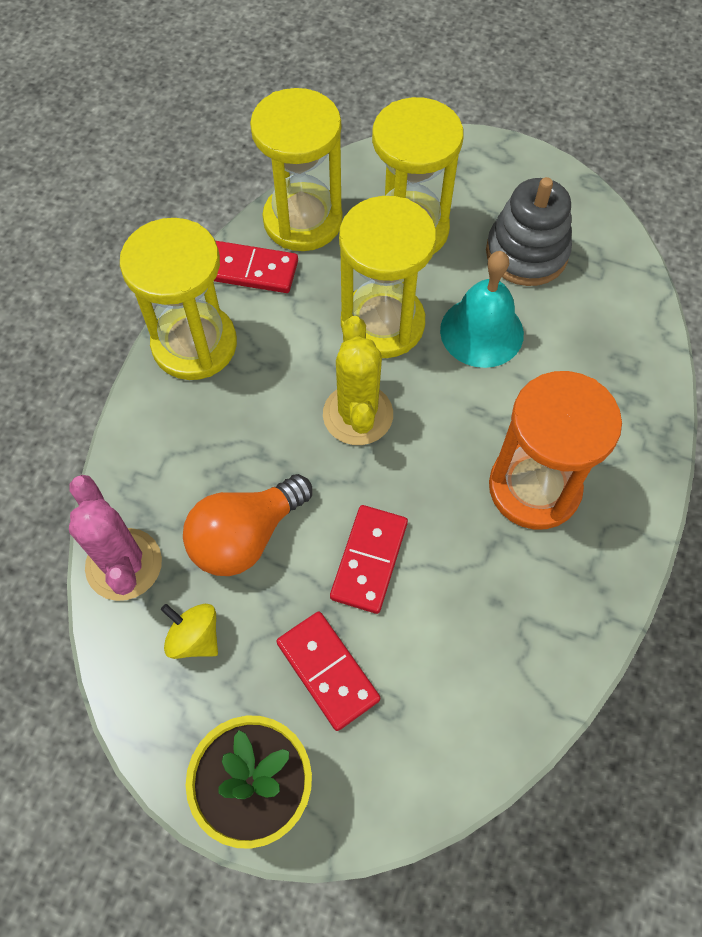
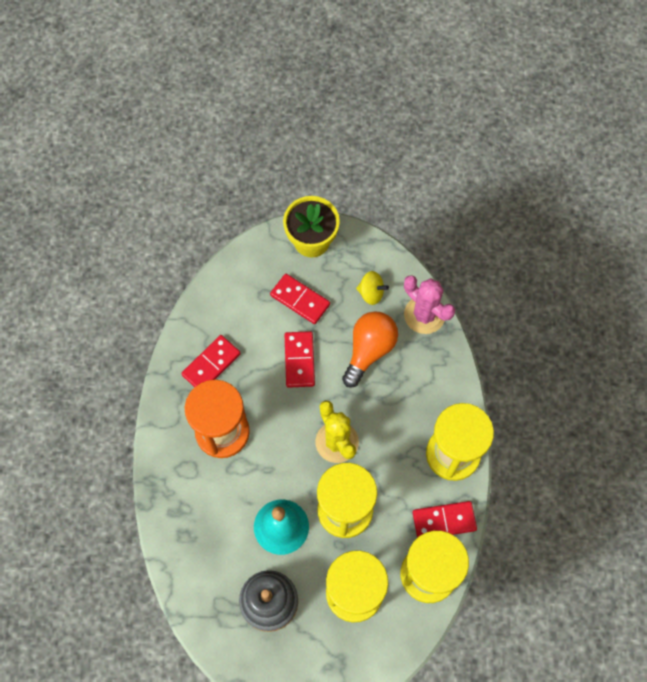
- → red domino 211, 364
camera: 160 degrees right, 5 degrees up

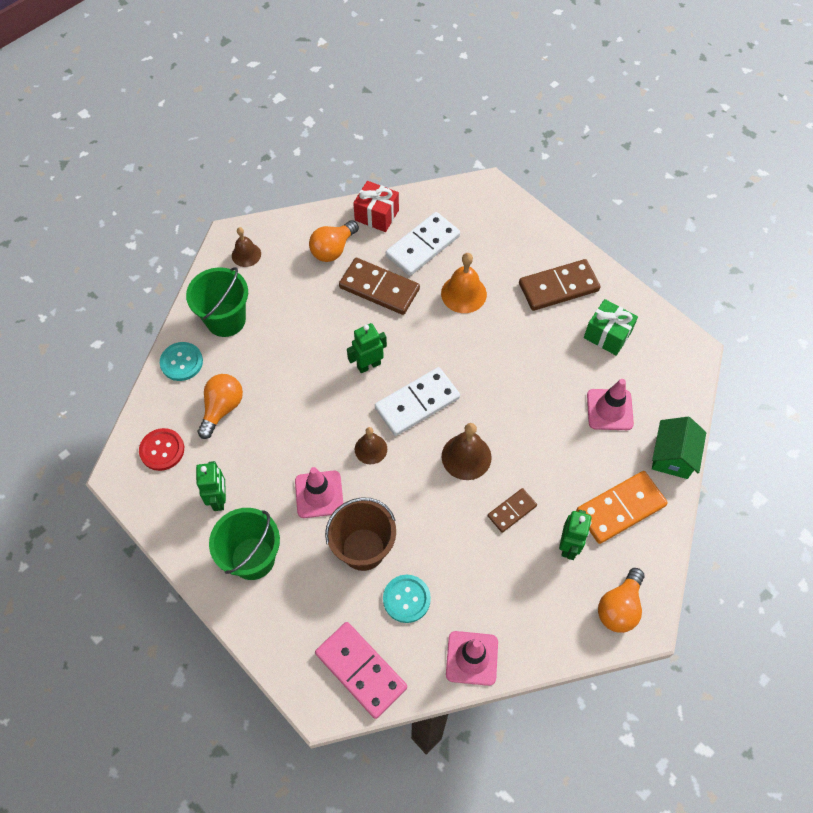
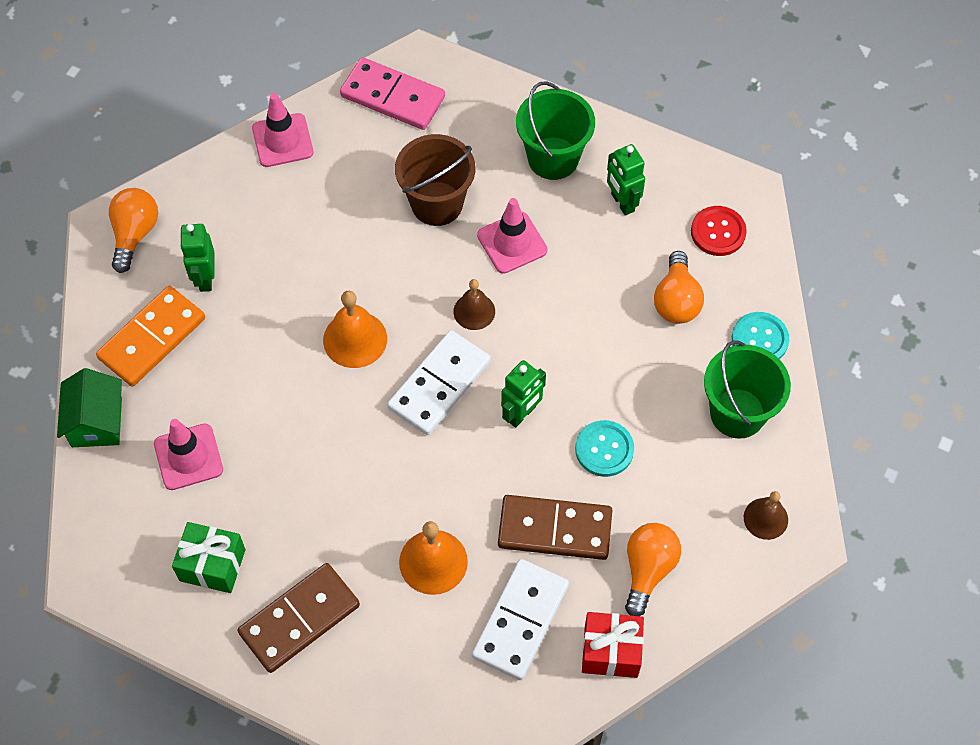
brown domino 512, 511 → -
turquoise button 406, 599 → turquoise button 604, 449, relocated
brown bell 466, 457 → orange bell 355, 339
camera: 160 degrees right, 0 degrees up

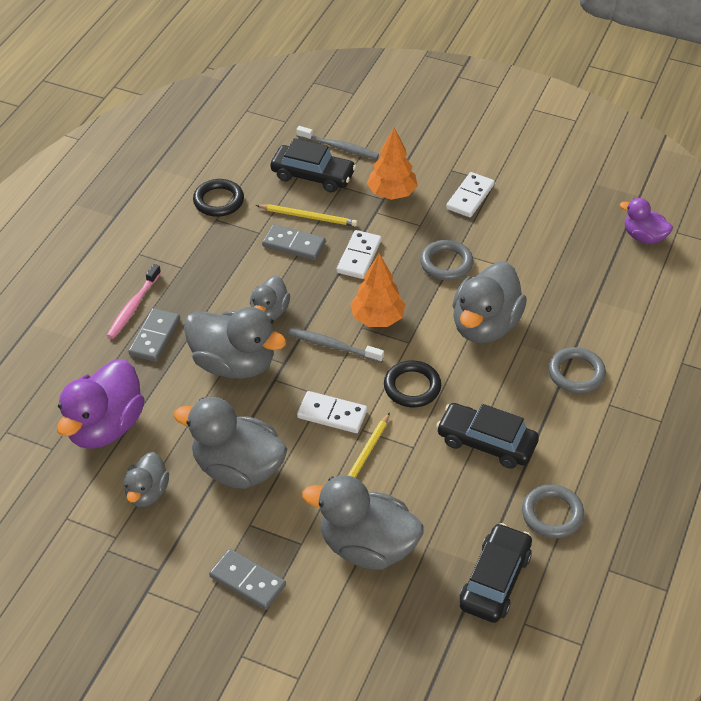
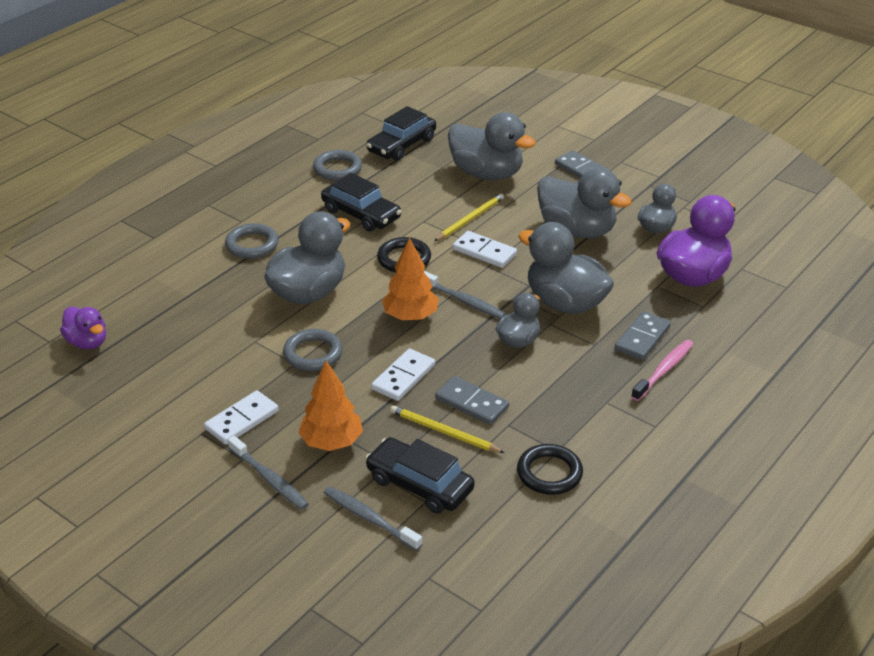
- → grey toothbrush 269, 479
camera: 165 degrees left, 10 degrees down

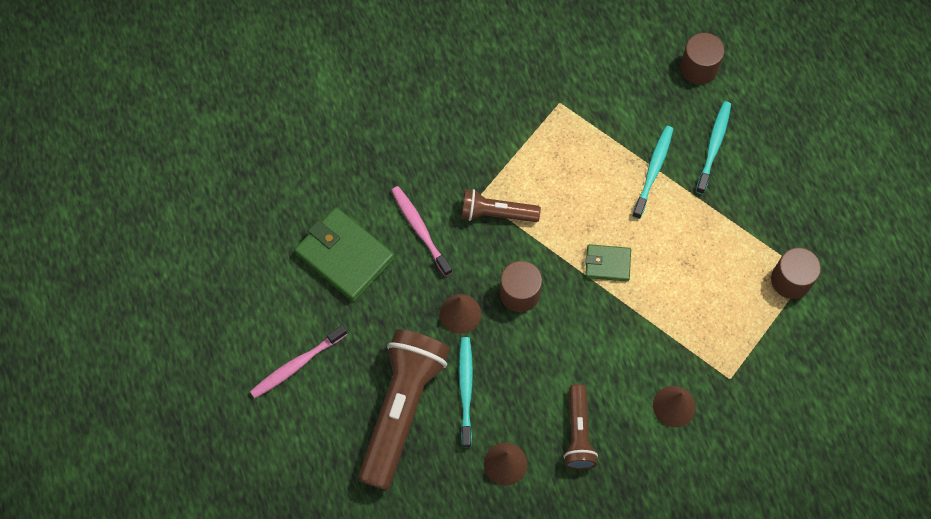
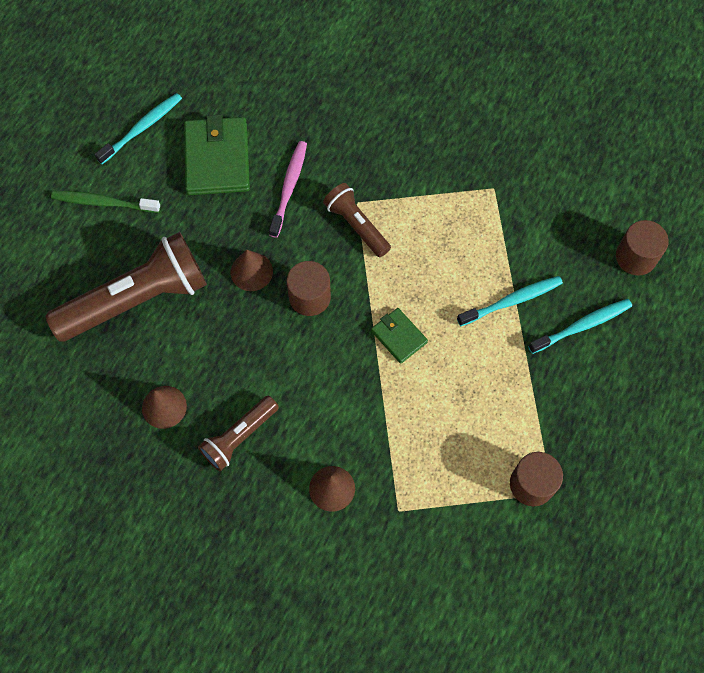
turquoise toothbrush 466, 389 → turquoise toothbrush 142, 128, relocated
pink toothbrush 296, 365 → green toothbrush 103, 202
camera: 45 degrees right, 0 degrees up

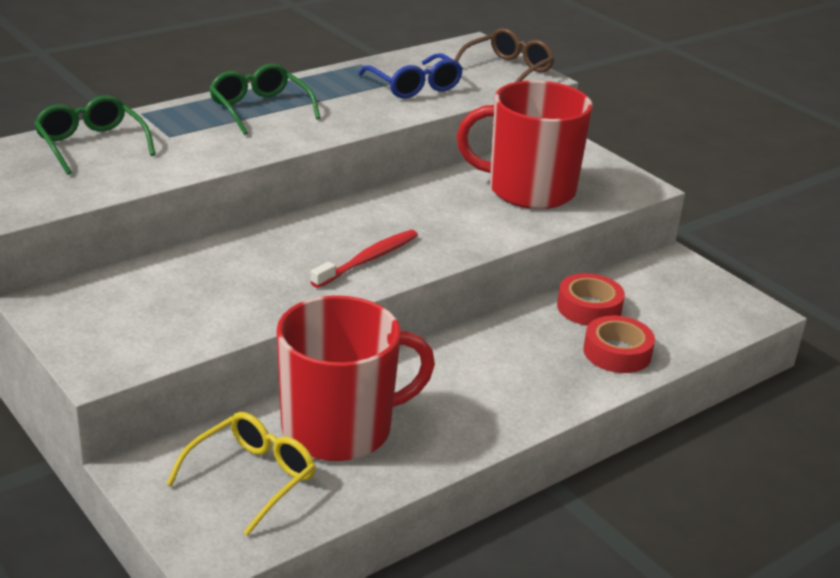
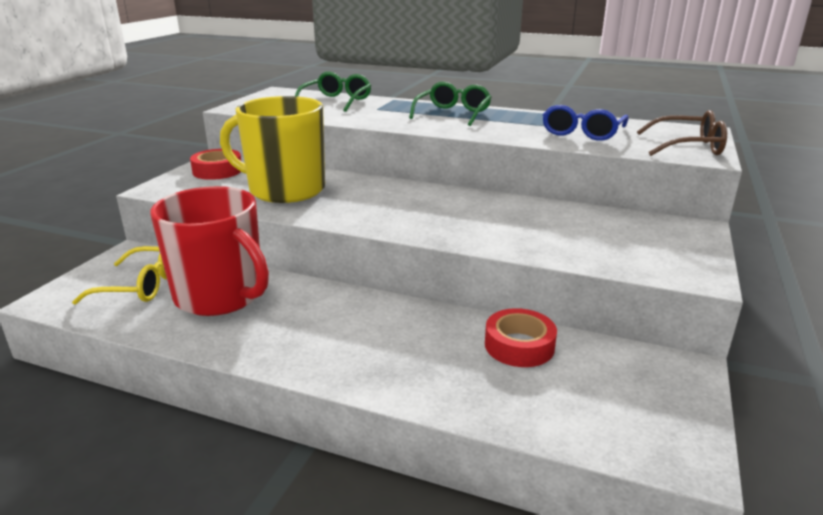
red toothbrush 368, 260 → -
red mug 529, 190 → -
- → yellow mug 285, 190
red tape 617, 352 → red tape 217, 171, relocated
camera: 60 degrees right, 5 degrees down

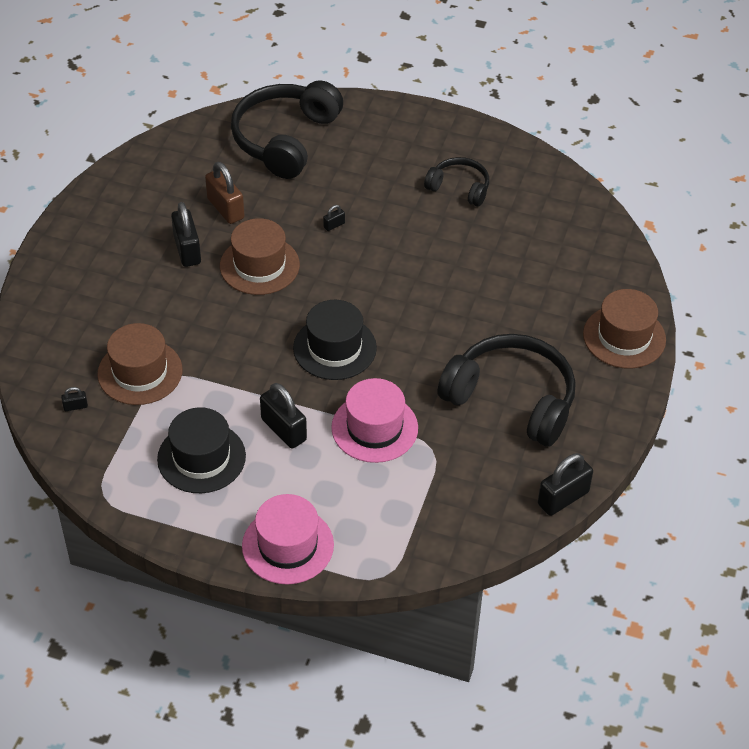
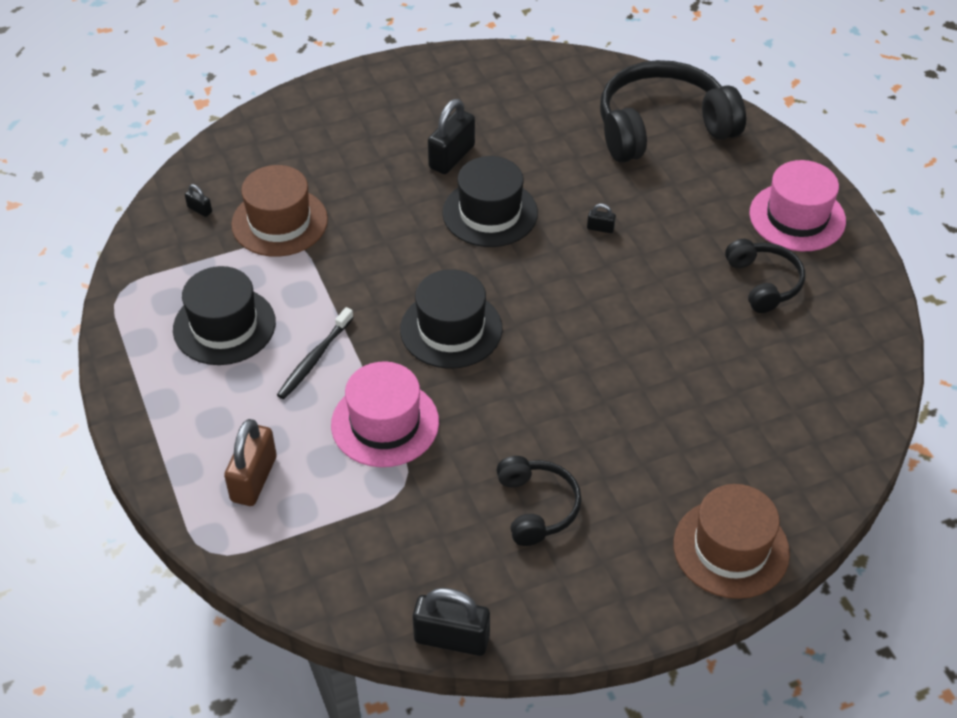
brown padlock 225, 208 → brown padlock 254, 479, relocated
pink hat 288, 545 → pink hat 797, 217, relocated
black padlock 283, 430 → black toothbrush 314, 359
brown hat 259, 265 → black hat 490, 213
black headphones 511, 399 → black headphones 536, 507, x0.54
camera: 50 degrees right, 0 degrees up

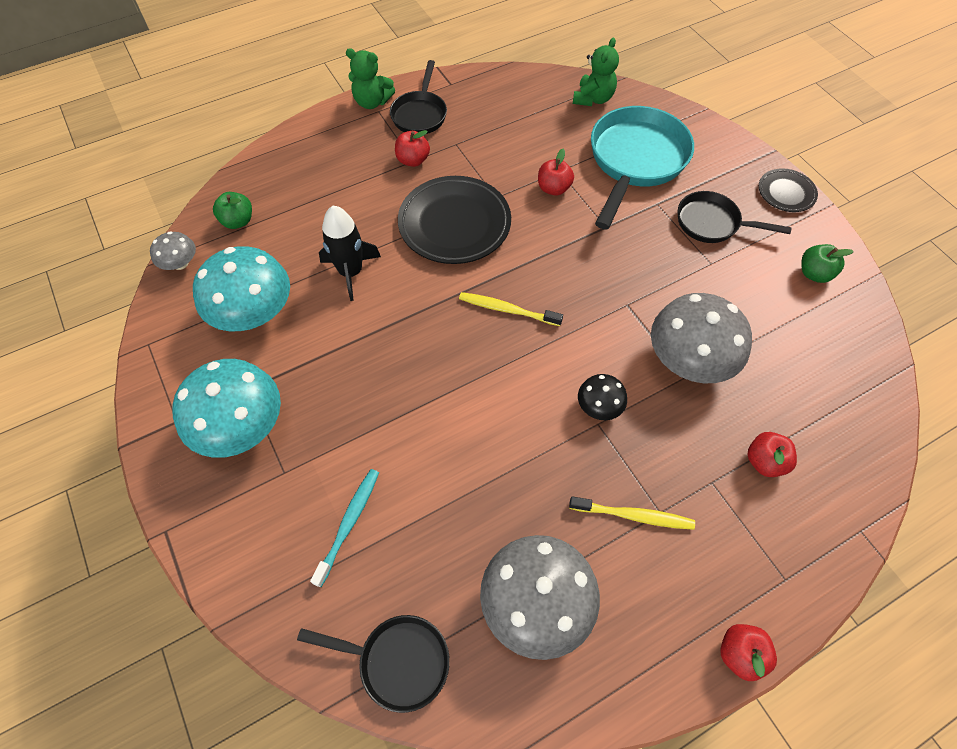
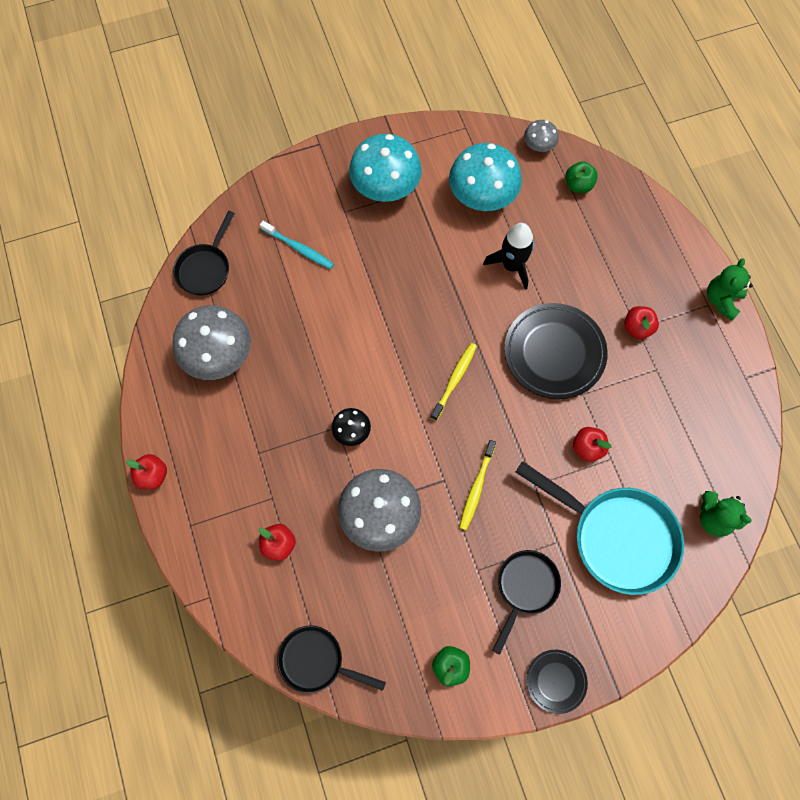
black pan 420, 114 → black pan 316, 661, relocated
yellow toothbrush 633, 515 → yellow toothbrush 476, 487, relocated
camera: 100 degrees right, 10 degrees up

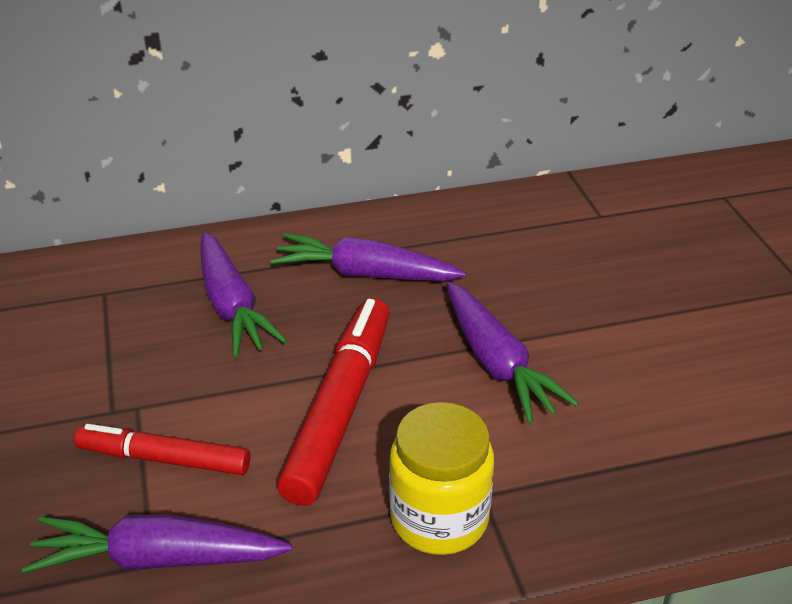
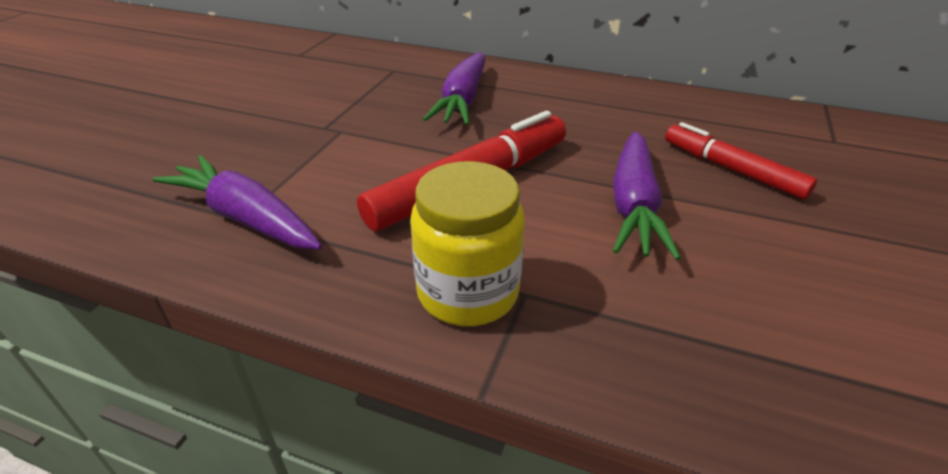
purple carrot 365, 274 → -
red marker 164, 459 → red marker 731, 169, relocated
camera: 35 degrees right, 0 degrees up

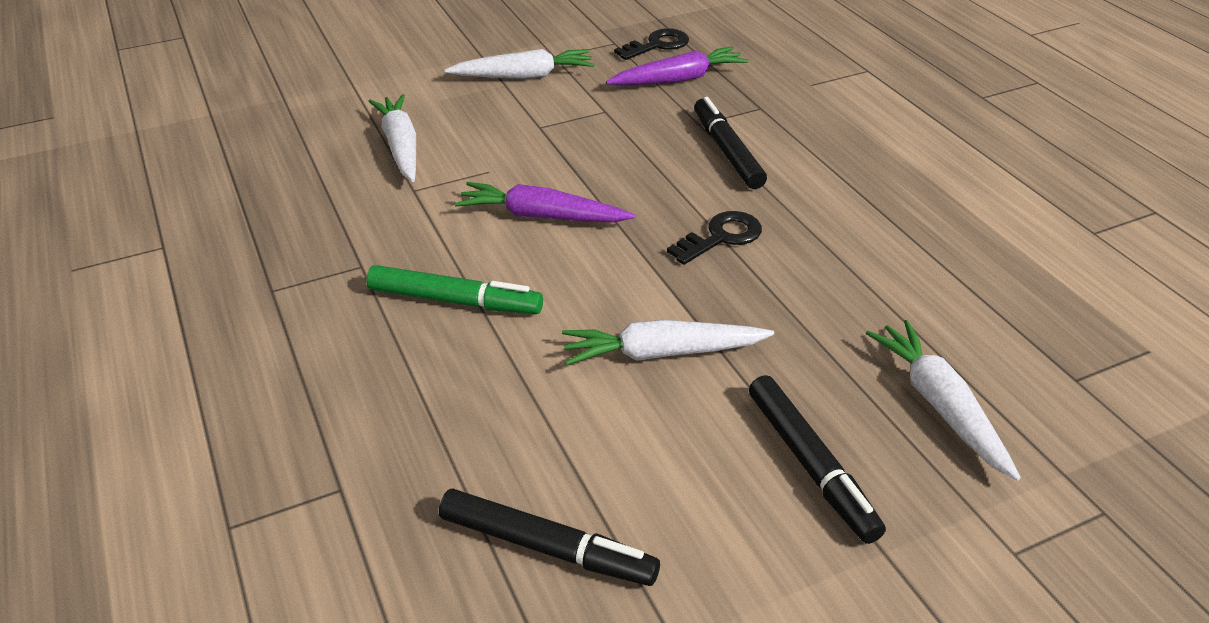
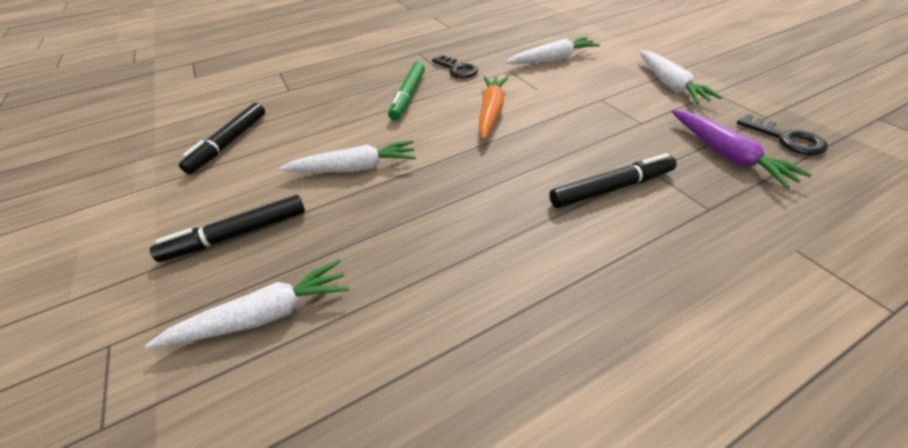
black key 721, 237 → black key 457, 69, relocated
purple carrot 542, 216 → orange carrot 491, 112
white carrot 662, 353 → white carrot 354, 168, 90 degrees clockwise
camera: 90 degrees right, 5 degrees up

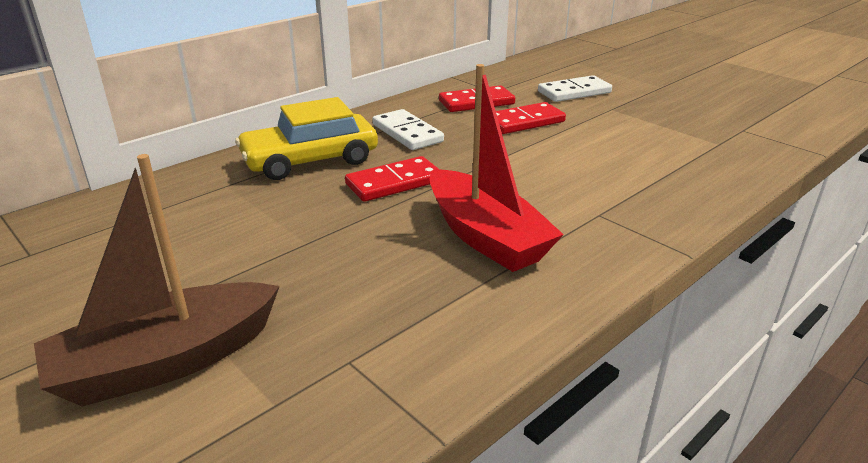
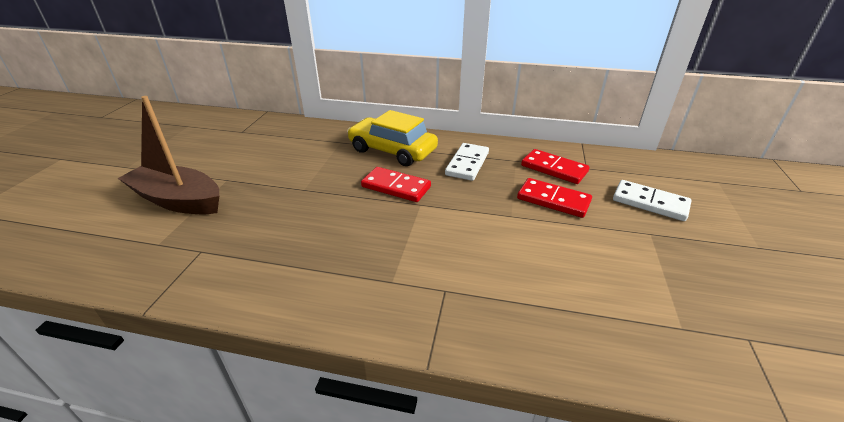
red boat 485, 237 → -
camera: 55 degrees right, 5 degrees up

